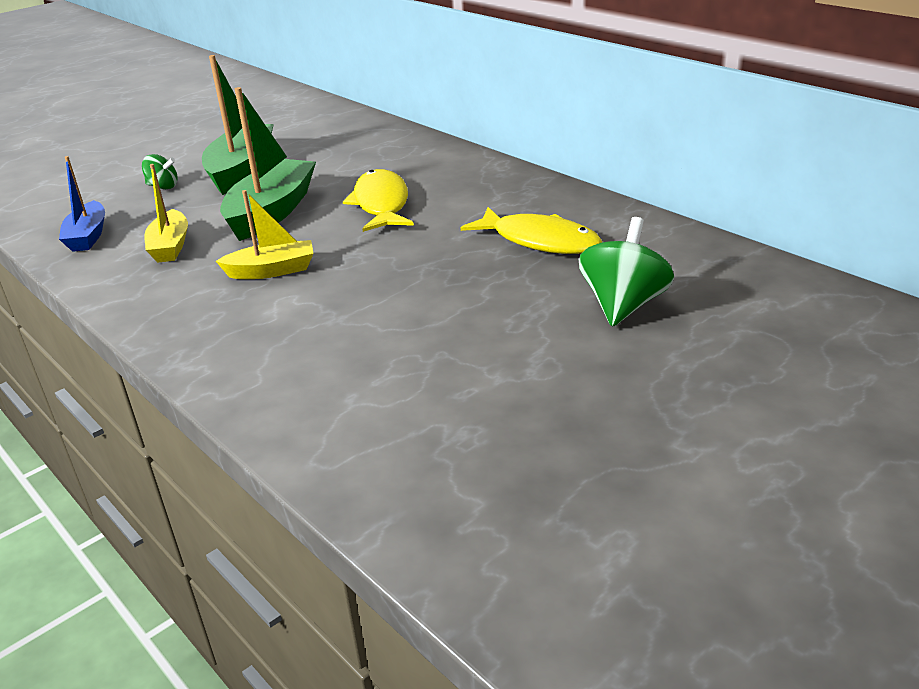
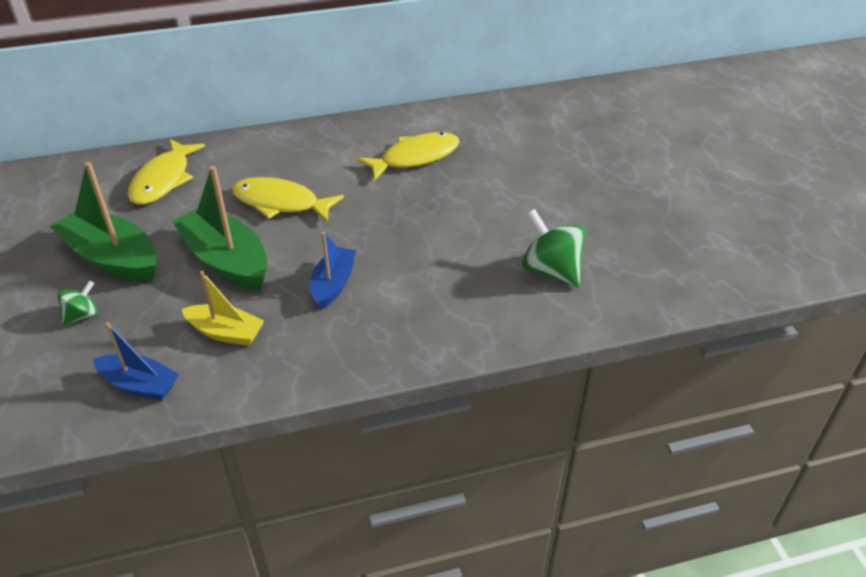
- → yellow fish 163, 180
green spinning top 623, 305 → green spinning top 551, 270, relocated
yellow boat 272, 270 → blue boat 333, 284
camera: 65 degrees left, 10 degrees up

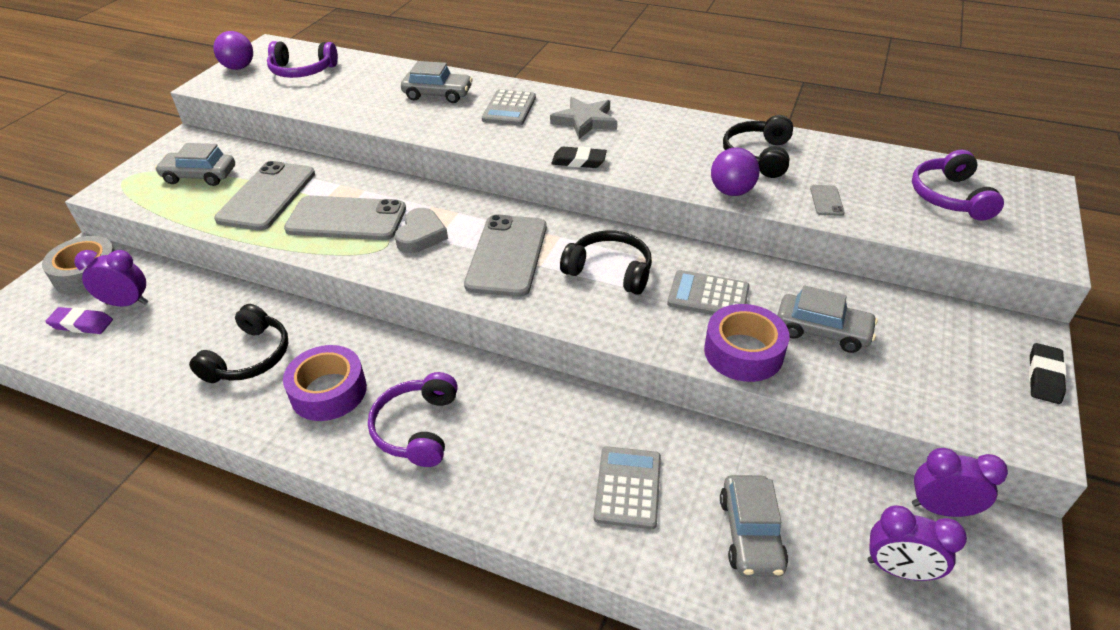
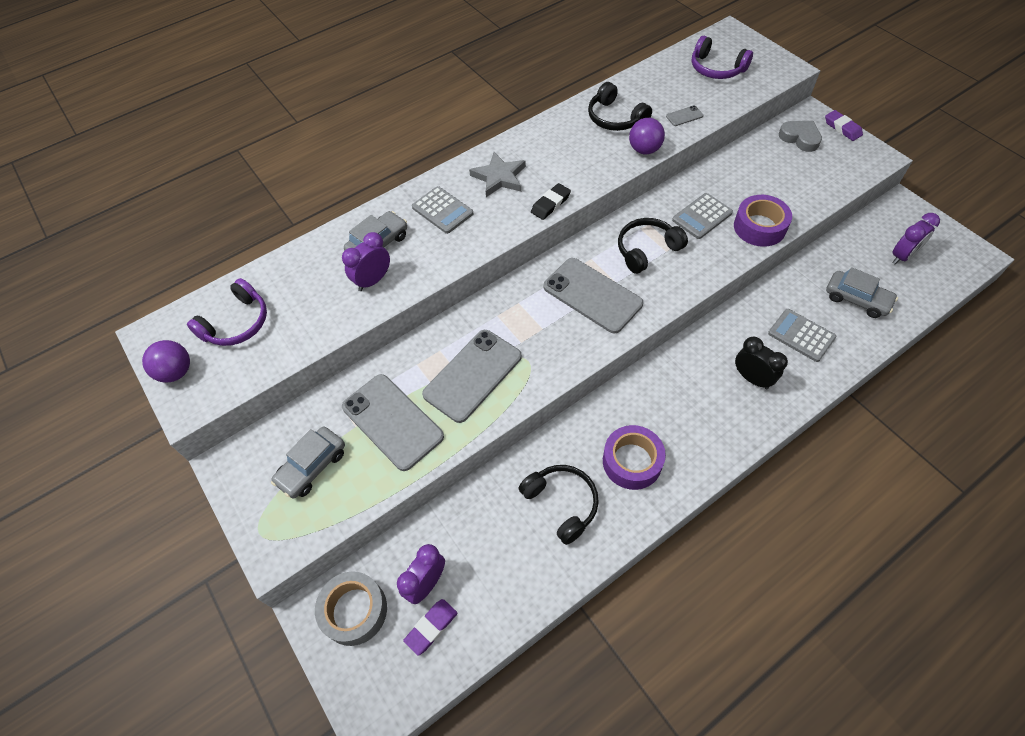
purple headphones 417, 428 → -
grey car 822, 331 → -
- → black clock 752, 378
grey heart 421, 235 → grey heart 800, 138, relocated
purple clock 941, 508 → purple clock 373, 280, relocated
black eraser 1044, 377 → purple eraser 842, 128
grey phone 826, 201 → grey phone 684, 116, 60 degrees counterclockwise
camera: 55 degrees left, 15 degrees up

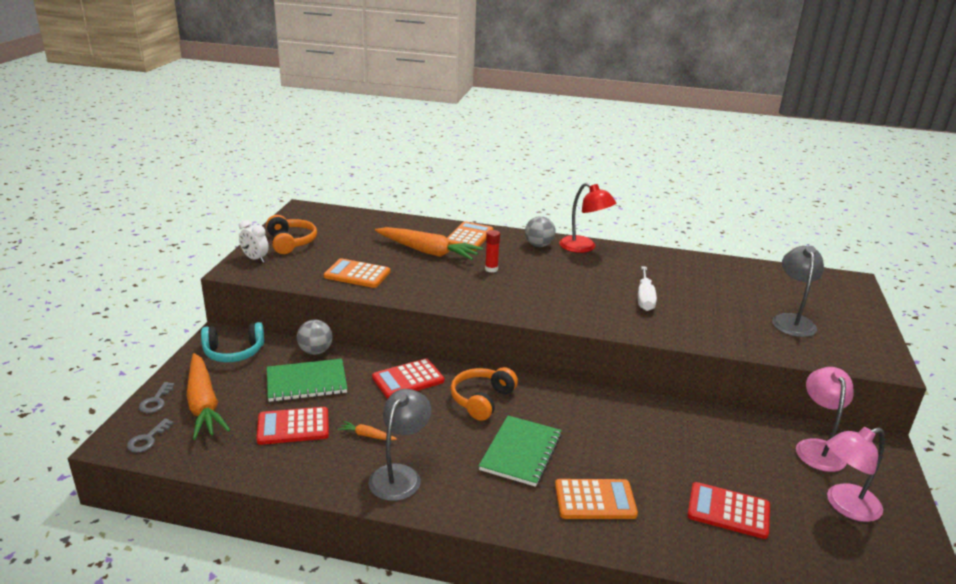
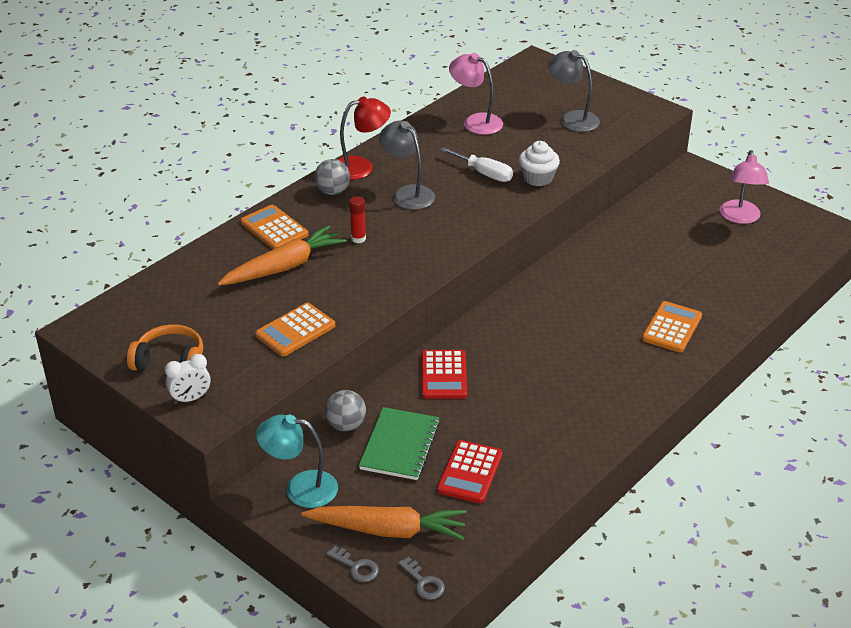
orange carrot 367, 435 → -
orange headphones 482, 400 → -
green notebook 521, 452 → -
red calculator 728, 511 → -
- → white cupcake 538, 178
grey lamp 400, 475 → grey lamp 407, 193, relocated
pink lamp 817, 448 → pink lamp 475, 122, relocated
turquoise headphones 234, 352 → turquoise lamp 300, 488
camera: 60 degrees left, 10 degrees up

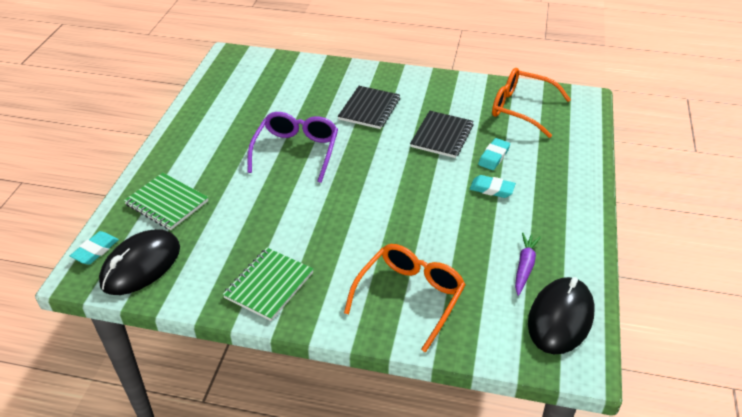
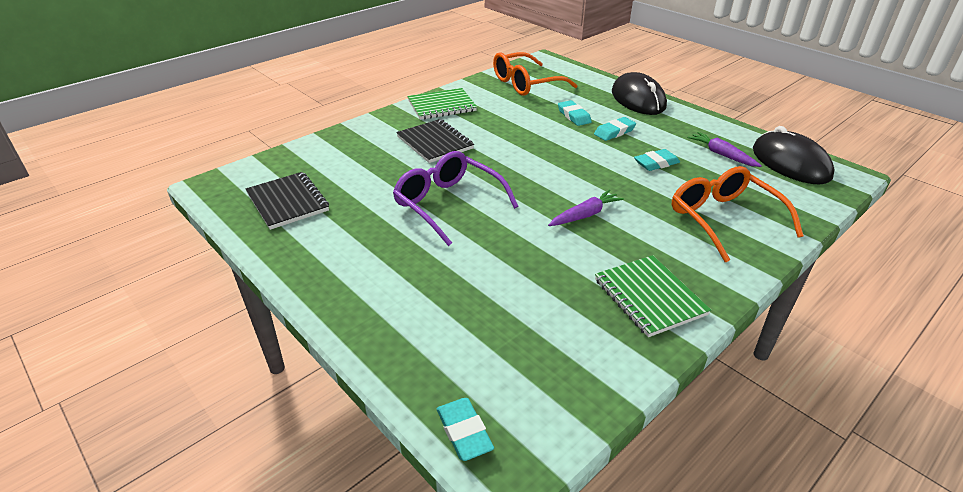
- → purple carrot 585, 215
- → turquoise eraser 656, 163
black mouse 141, 265 → black mouse 638, 99, relocated
green notebook 167, 203 → green notebook 441, 106, relocated
black notebook 442, 136 → black notebook 287, 202, relocated
camera: 55 degrees left, 5 degrees down

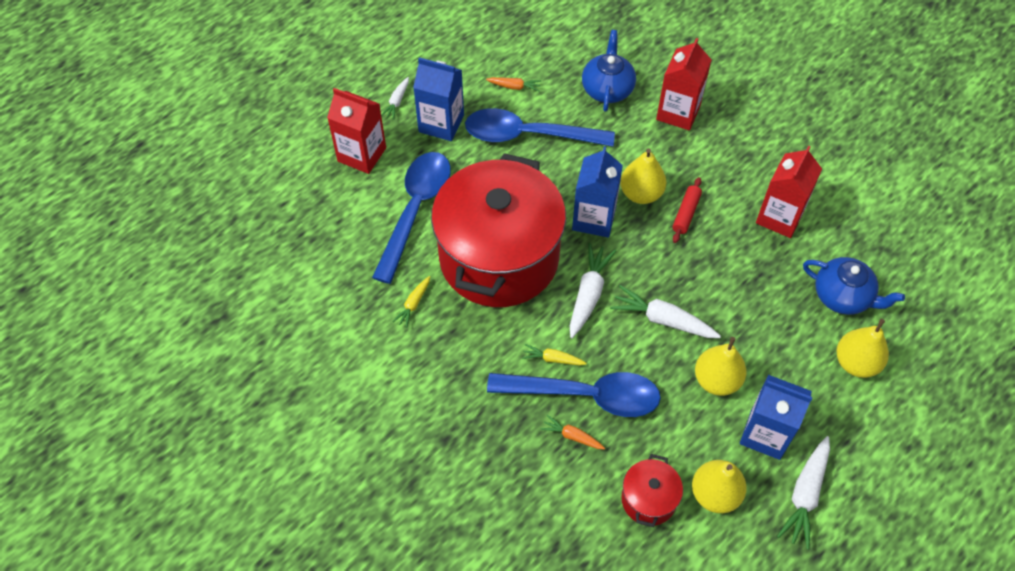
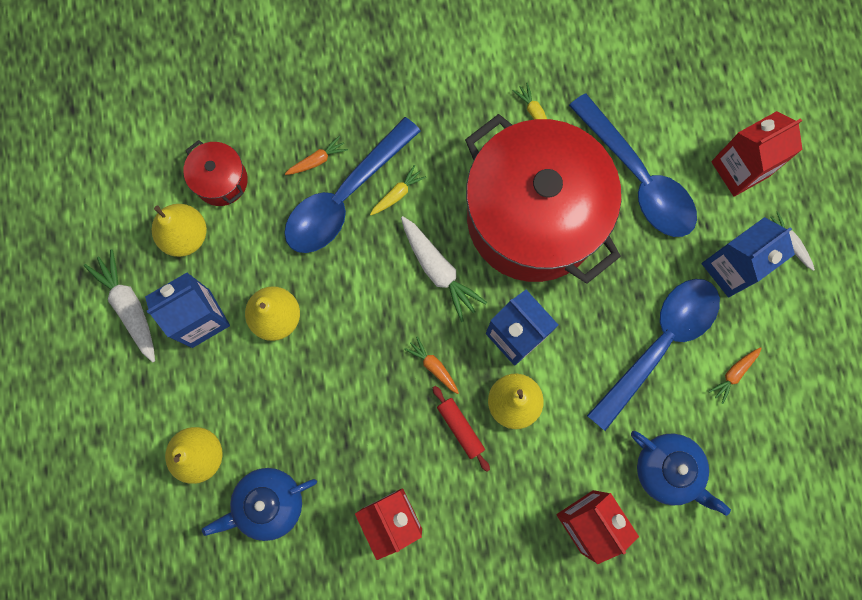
white carrot 662, 319 → -
- → orange carrot 433, 366
camera: 125 degrees right, 20 degrees up

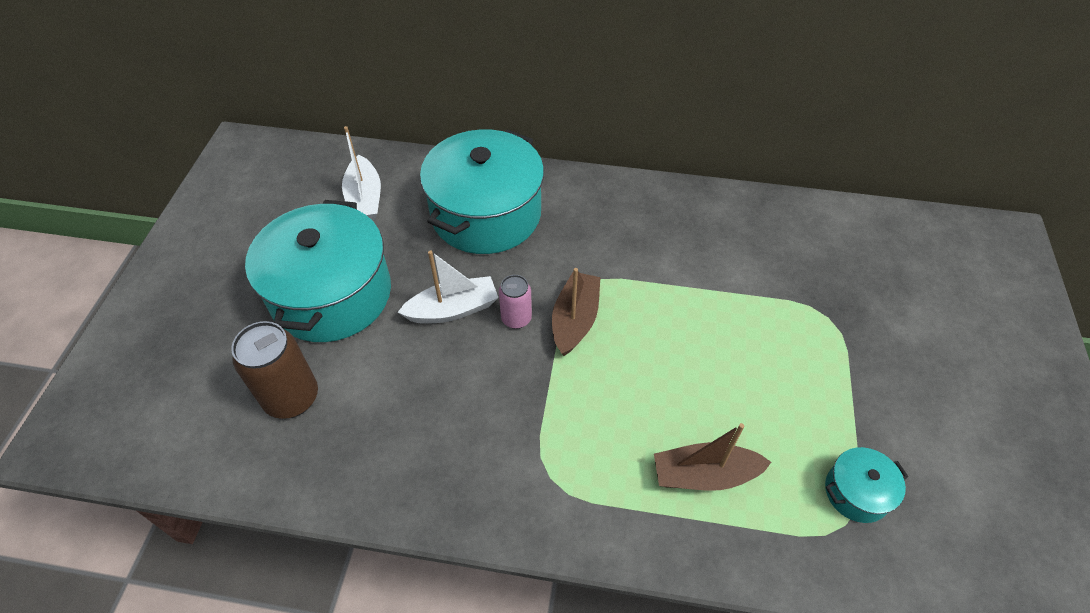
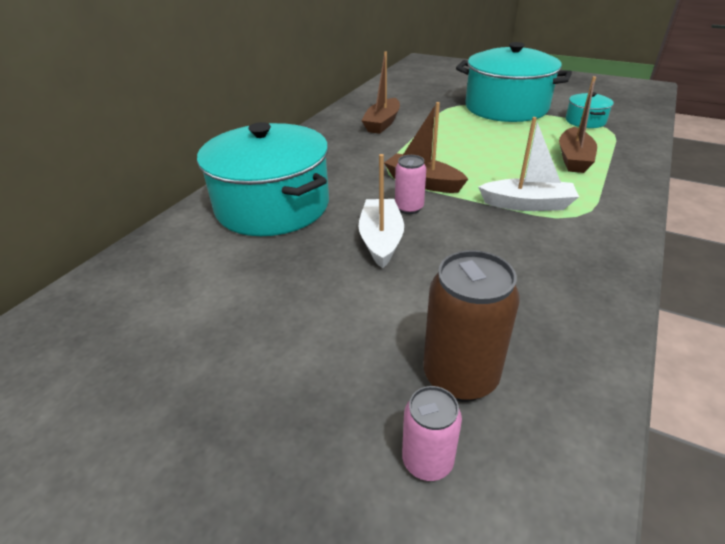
- → brown boat 382, 123
- → pink can 427, 461
turquoise pot 331, 294 → turquoise pot 506, 107, relocated
white boat 365, 199 → white boat 527, 204, relocated
camera: 70 degrees left, 15 degrees down

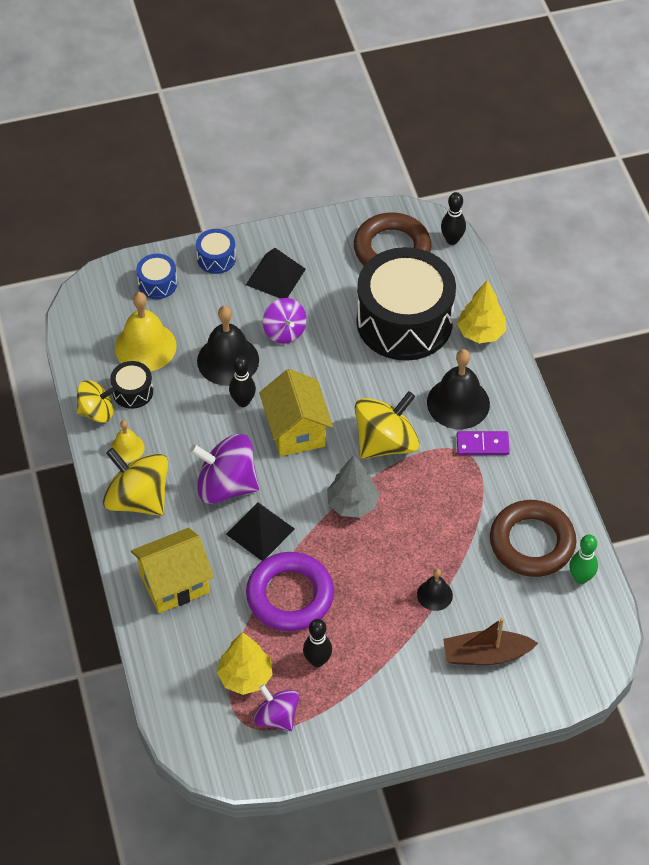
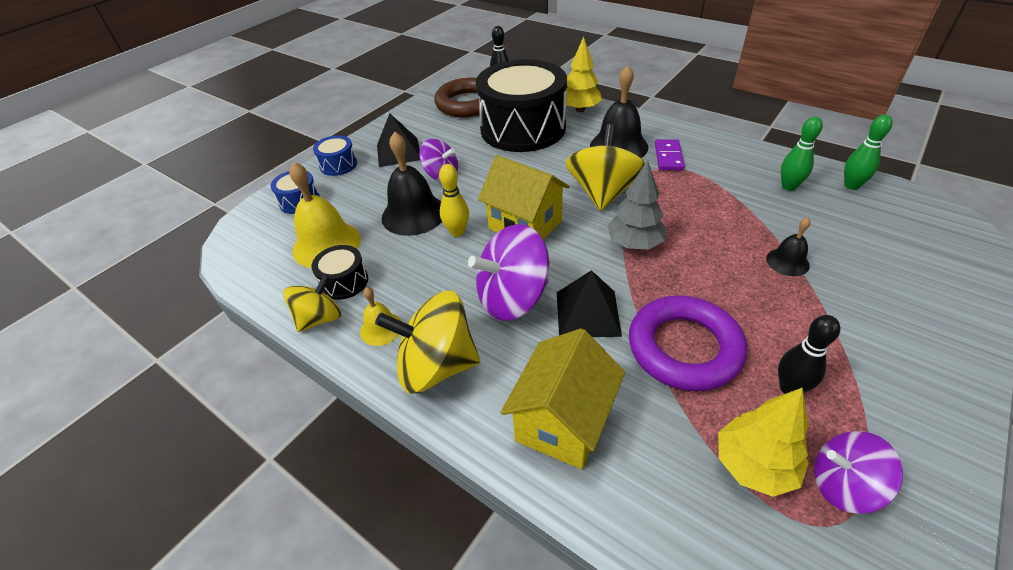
brown boat 485, 655 → -
brown ring 532, 542 → green bowling pin 788, 186
black bowling pin 243, 401 → yellow bowling pin 457, 232
purple domino 482, 445 → purple domino 668, 157, 45 degrees counterclockwise
camera: 35 degrees left, 10 degrees down

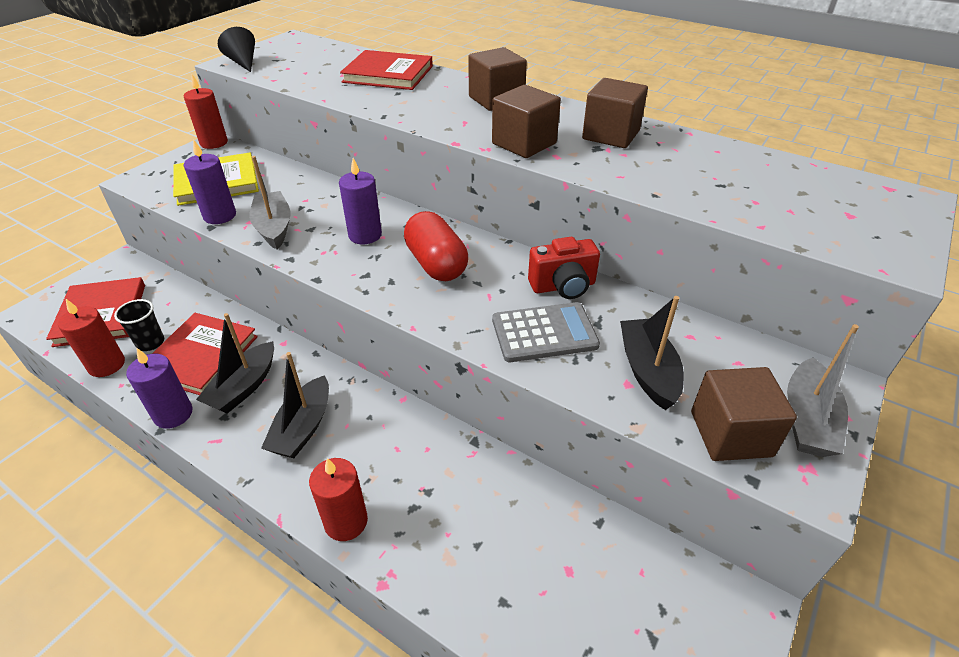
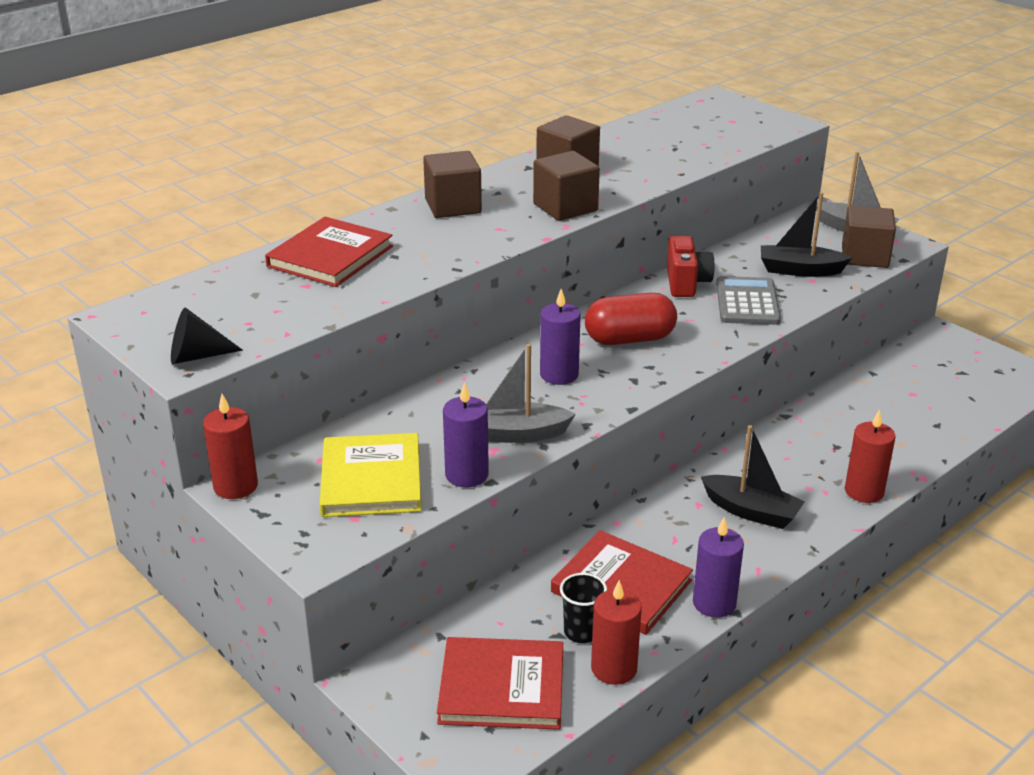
black boat 244, 387 → -
camera: 75 degrees left, 10 degrees down

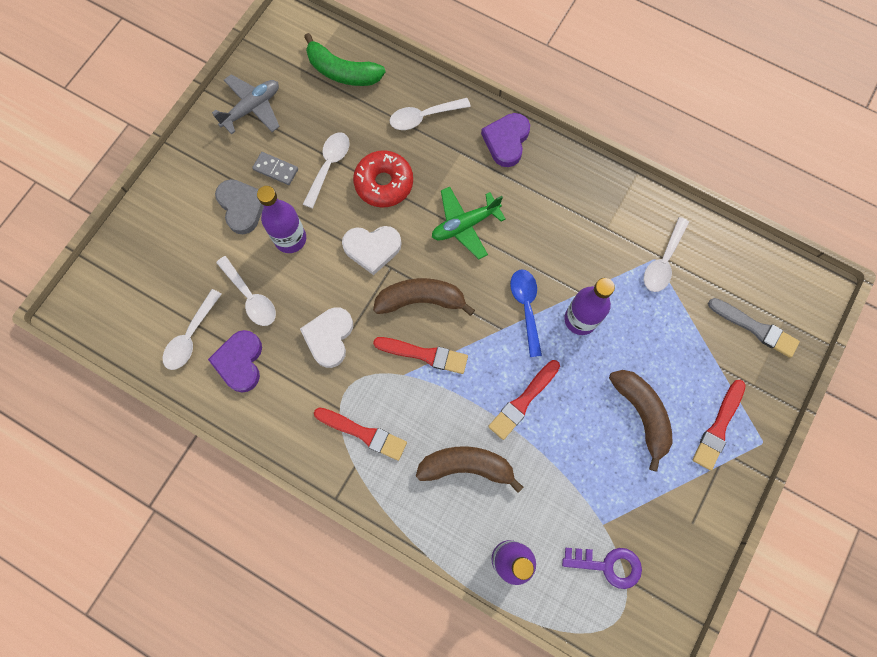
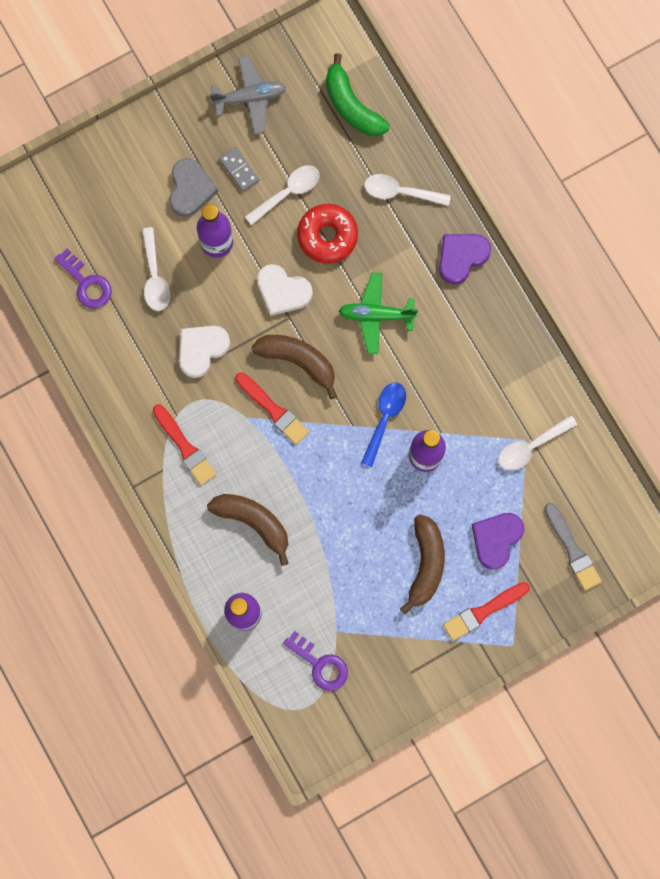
red brush 523, 401 → -
purple heart 240, 362 → purple heart 496, 539, relocated
white spoon 191, 336 → purple key 87, 283
camera: 30 degrees right, 5 degrees up

